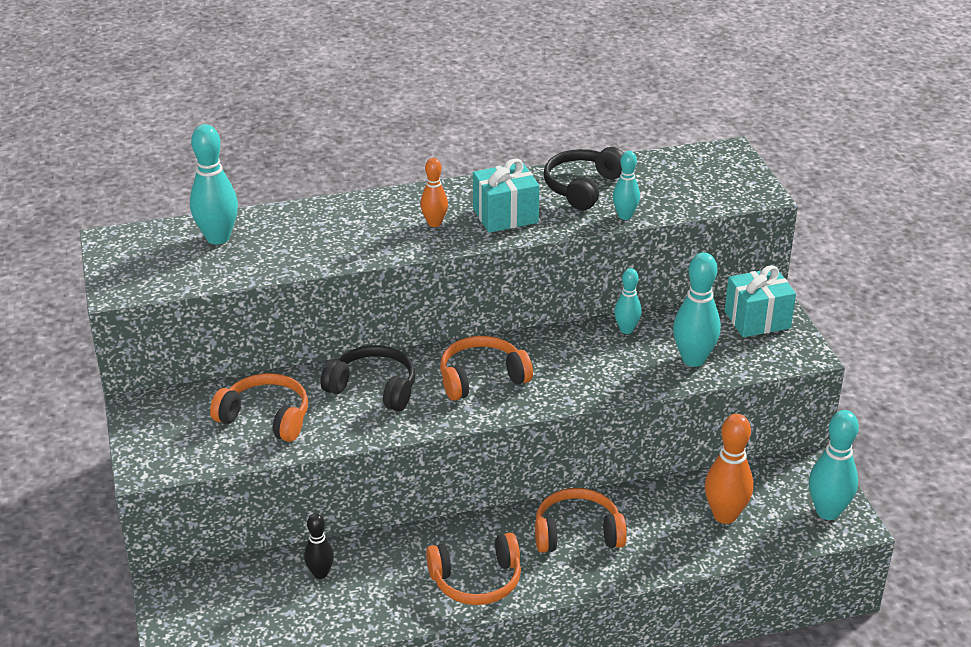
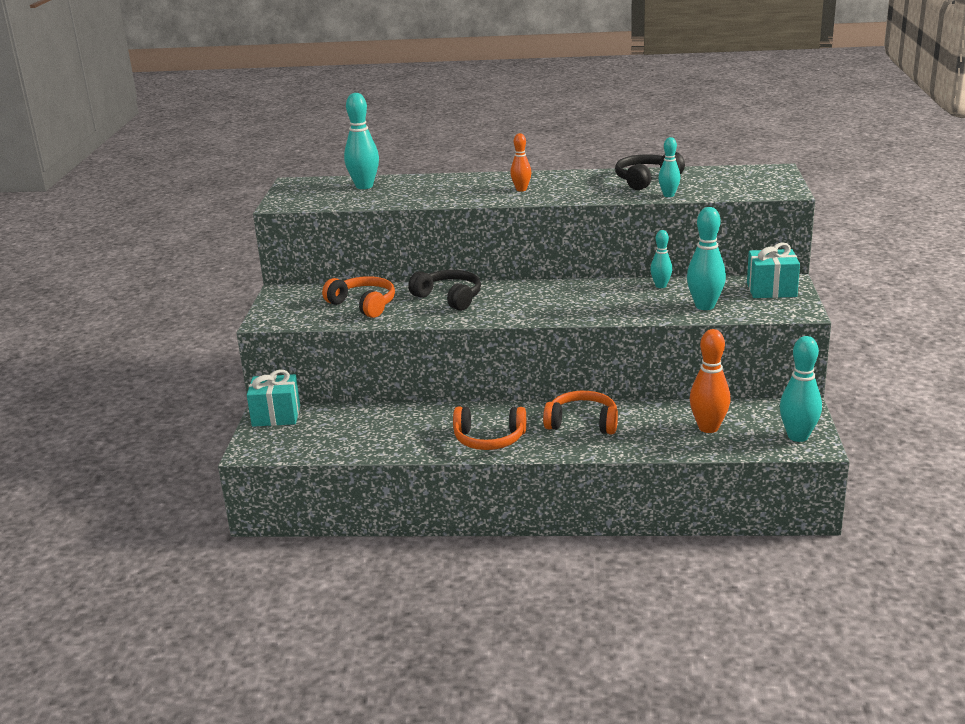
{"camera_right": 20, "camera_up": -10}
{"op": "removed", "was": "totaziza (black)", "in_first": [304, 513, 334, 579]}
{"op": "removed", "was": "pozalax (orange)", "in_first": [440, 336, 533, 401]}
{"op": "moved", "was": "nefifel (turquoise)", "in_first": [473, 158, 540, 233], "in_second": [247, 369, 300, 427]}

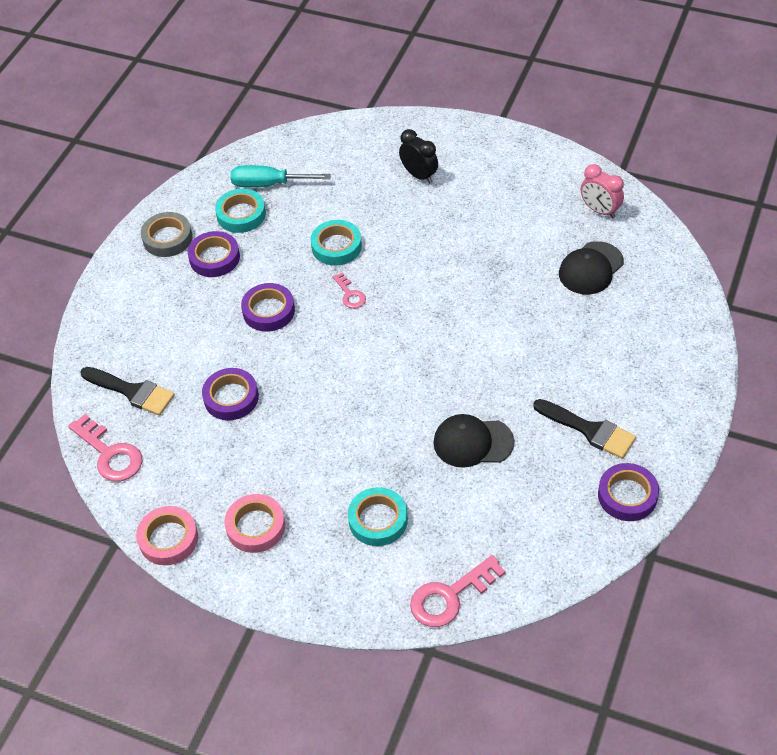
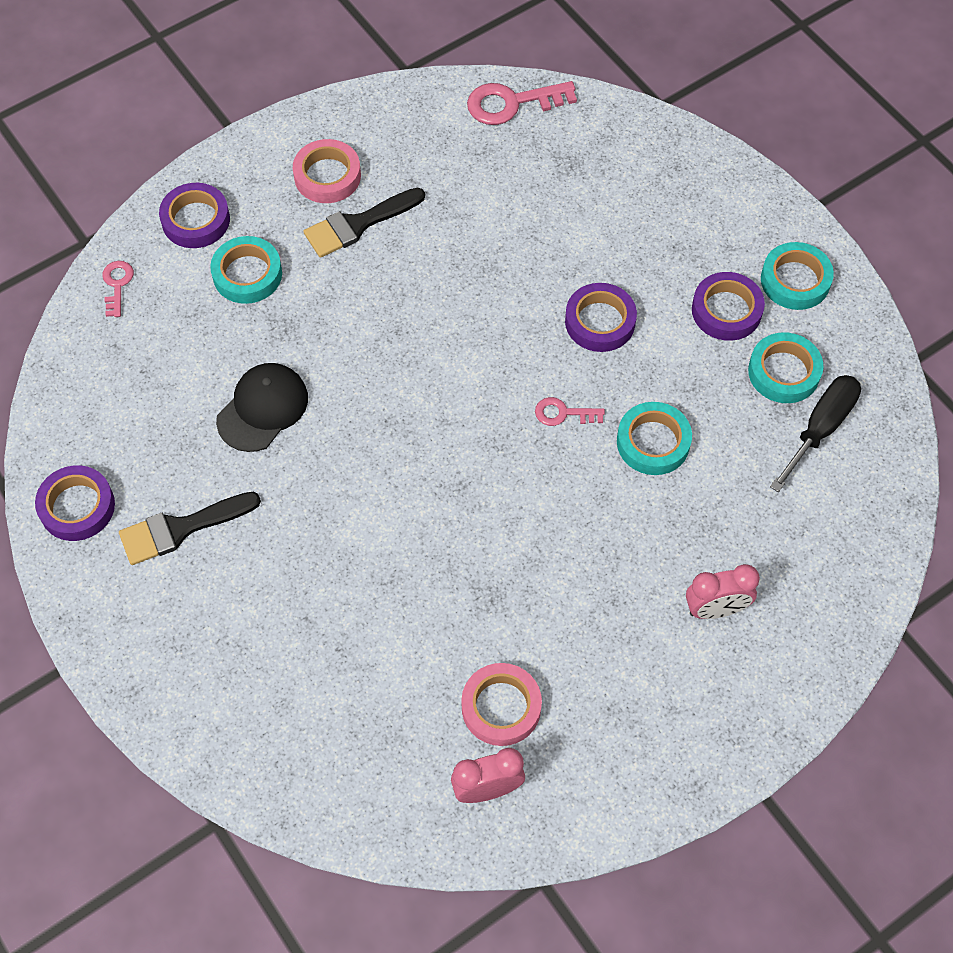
{"camera_right": 120, "camera_up": 10}
{"op": "moved", "was": "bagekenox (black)", "in_first": [80, 367, 175, 415], "in_second": [303, 187, 425, 258]}
{"op": "moved", "was": "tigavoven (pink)", "in_first": [136, 506, 198, 565], "in_second": [461, 663, 542, 746]}
{"op": "recoloured", "was": "tigavoven (grey)", "now": "tigavoven (turquoise)", "in_first": [141, 212, 193, 257], "in_second": [761, 242, 834, 310]}
{"op": "moved", "was": "tigavoven (purple)", "in_first": [202, 368, 259, 420], "in_second": [159, 183, 230, 248]}
{"op": "recoloured", "was": "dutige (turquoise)", "now": "dutige (black)", "in_first": [230, 165, 331, 187], "in_second": [770, 375, 861, 492]}
{"op": "recoloured", "was": "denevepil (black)", "now": "denevepil (pink)", "in_first": [399, 129, 438, 183], "in_second": [686, 564, 760, 619]}
{"op": "resized", "was": "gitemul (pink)", "in_first": [410, 555, 506, 627], "in_second": [102, 261, 134, 317], "ratio": 0.56}
{"op": "removed", "was": "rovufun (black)", "in_first": [559, 241, 624, 295]}

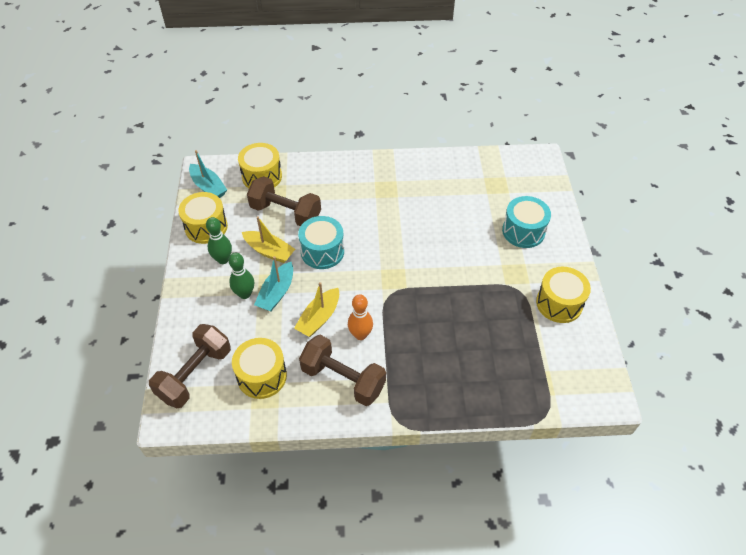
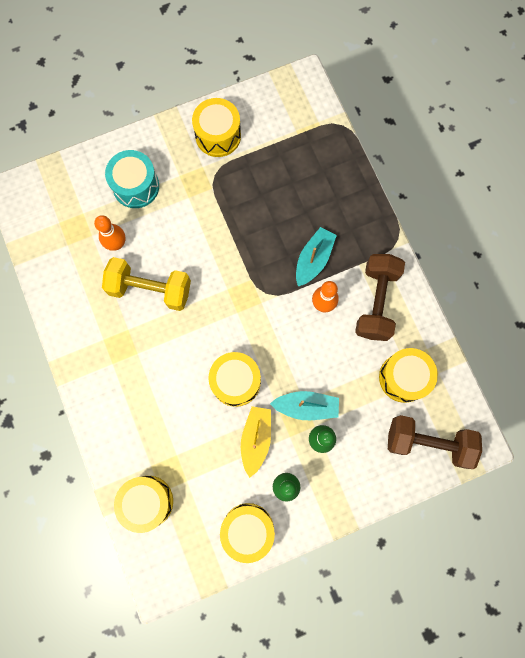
{"camera_right": -110, "camera_up": 25}
{"op": "moved", "was": "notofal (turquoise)", "in_first": [189, 150, 227, 198], "in_second": [296, 227, 337, 286]}
{"op": "removed", "was": "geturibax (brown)", "in_first": [247, 176, 321, 226]}
{"op": "removed", "was": "notofal (yellow)", "in_first": [294, 282, 339, 337]}
{"op": "recoloured", "was": "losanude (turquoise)", "now": "losanude (yellow)", "in_first": [298, 216, 344, 269], "in_second": [208, 352, 261, 407]}
{"op": "added", "now": "totaziza (orange)", "in_second": [94, 215, 125, 251]}
{"op": "added", "now": "geturibax (yellow)", "in_second": [102, 257, 191, 311]}

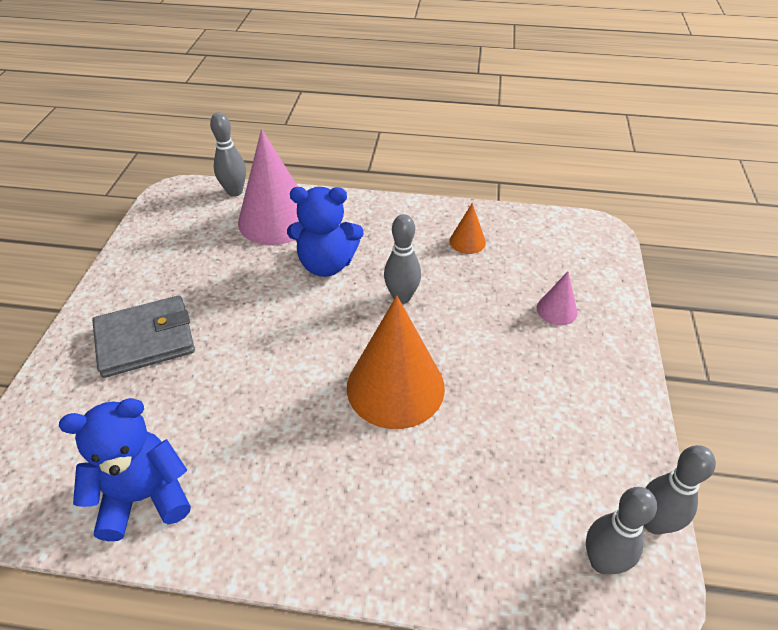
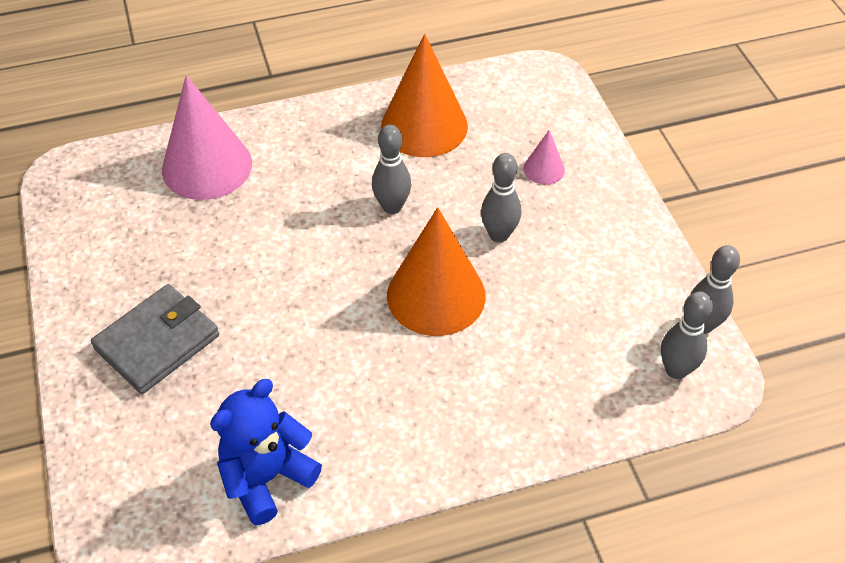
{"camera_right": -25, "camera_up": 5}
{"op": "moved", "was": "totaziza (grey)", "in_first": [210, 113, 246, 197], "in_second": [481, 153, 521, 243]}
{"op": "removed", "was": "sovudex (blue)", "in_first": [287, 187, 364, 277]}
{"op": "resized", "was": "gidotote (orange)", "in_first": [449, 203, 486, 254], "in_second": [381, 34, 468, 157], "ratio": 2.18}

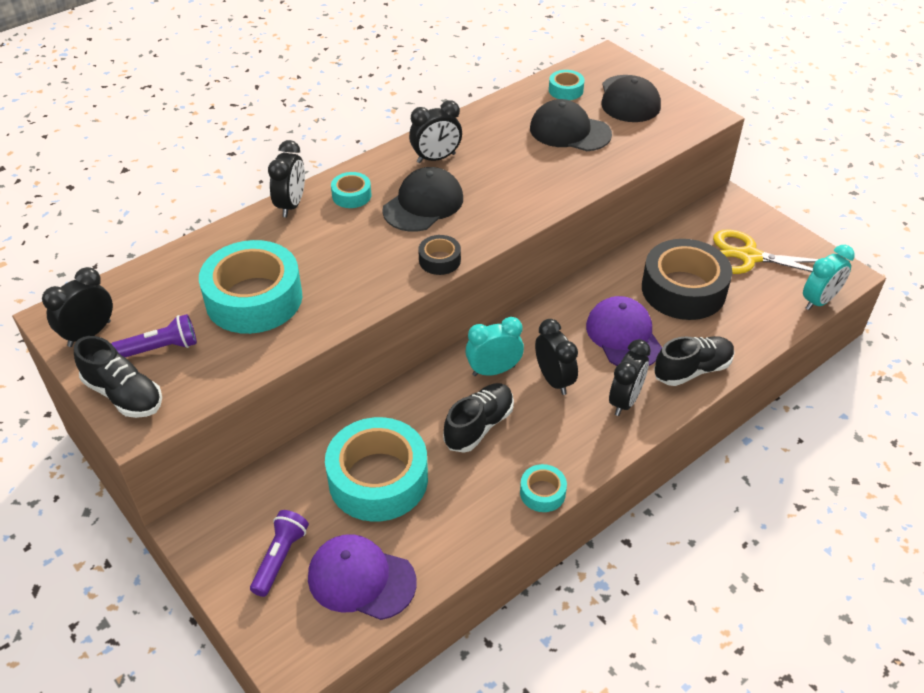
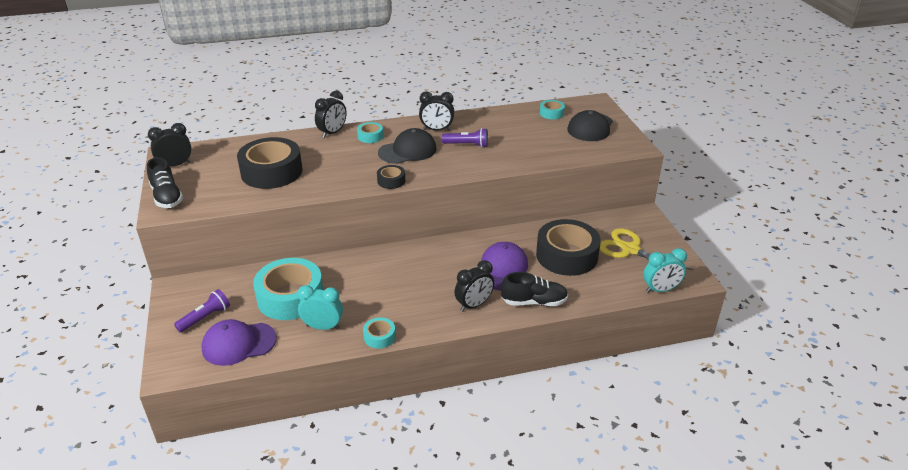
{"camera_right": 25, "camera_up": -10}
{"op": "moved", "was": "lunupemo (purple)", "in_first": [111, 314, 197, 357], "in_second": [442, 128, 488, 147]}
{"op": "recoloured", "was": "tigavoven (turquoise)", "now": "tigavoven (black)", "in_first": [199, 240, 302, 334], "in_second": [237, 137, 302, 189]}
{"op": "turned", "was": "rovufun (purple)", "in_first": [308, 534, 417, 620], "in_second": [201, 319, 277, 366], "clockwise": -60}
{"op": "removed", "was": "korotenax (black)", "in_first": [443, 383, 514, 453]}
{"op": "moved", "was": "denevepil (turquoise)", "in_first": [465, 317, 524, 376], "in_second": [297, 285, 343, 330]}
{"op": "removed", "was": "rovufun (black)", "in_first": [530, 99, 612, 151]}
{"op": "removed", "was": "denevepil (black)", "in_first": [535, 319, 578, 395]}

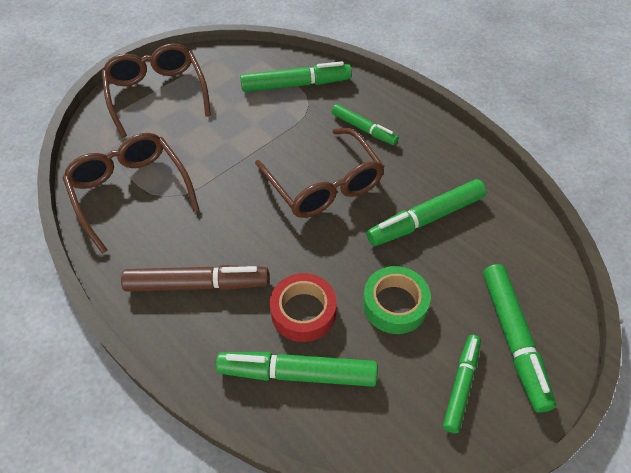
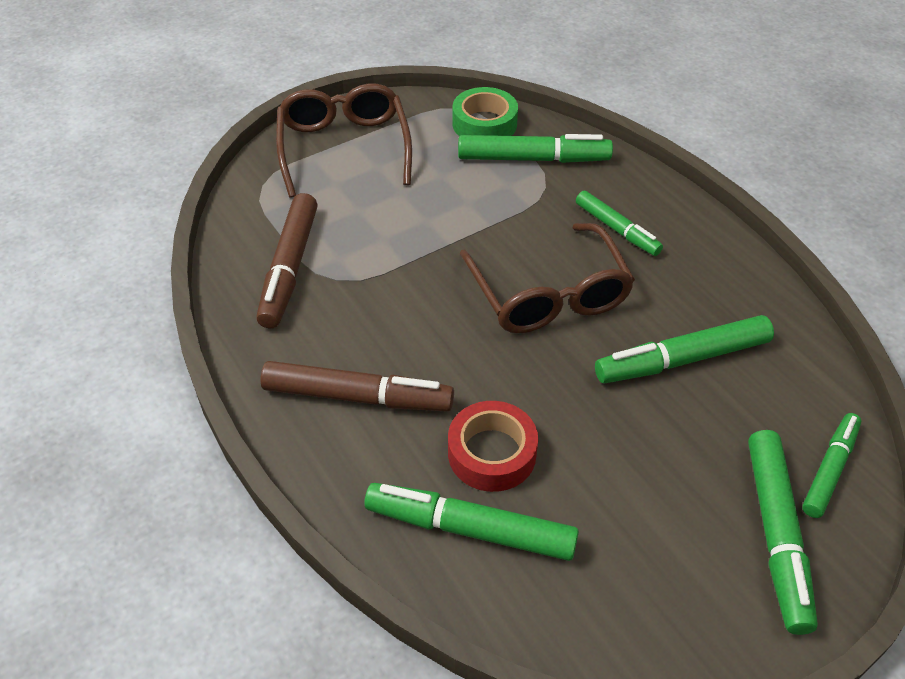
{"camera_right": 10, "camera_up": -5}
{"op": "replaced", "was": "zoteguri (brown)", "now": "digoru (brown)", "in_first": [63, 133, 199, 254], "in_second": [256, 193, 318, 328]}
{"op": "moved", "was": "tigavoven (green)", "in_first": [363, 266, 431, 334], "in_second": [453, 87, 518, 136]}
{"op": "moved", "was": "digoru (green)", "in_first": [443, 335, 481, 433], "in_second": [802, 413, 861, 518]}

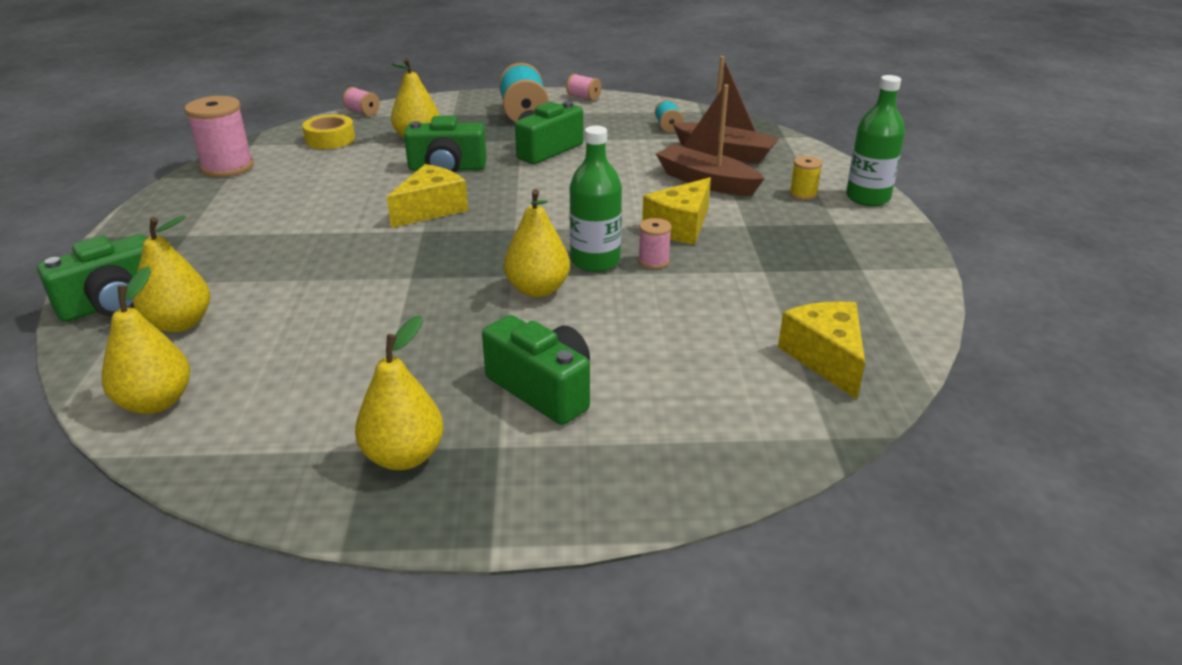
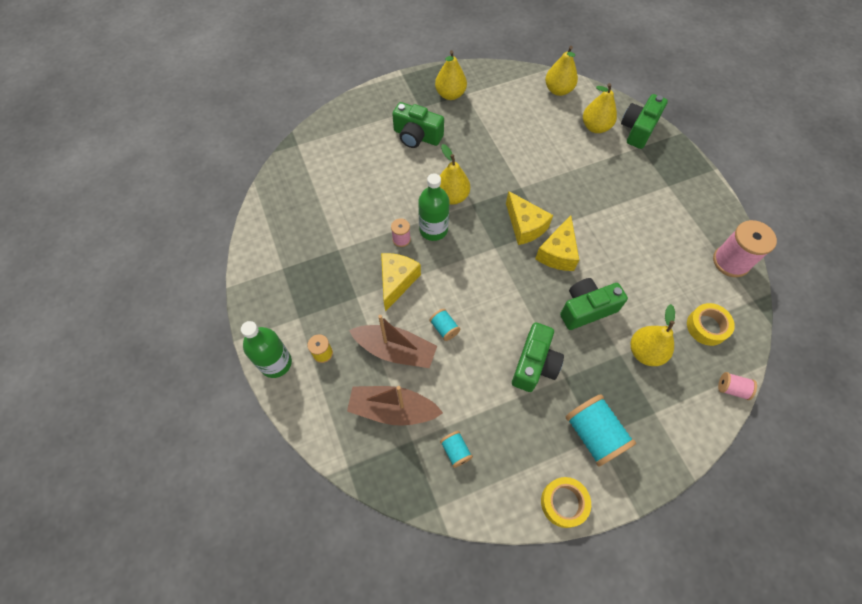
{"camera_right": 160, "camera_up": 30}
{"op": "replaced", "was": "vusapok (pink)", "now": "tigavoven (yellow)", "in_first": [566, 74, 601, 101], "in_second": [541, 477, 591, 528]}
{"op": "moved", "was": "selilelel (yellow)", "in_first": [778, 301, 865, 399], "in_second": [506, 191, 553, 245]}
{"op": "added", "now": "vusapok (turquoise)", "in_second": [429, 309, 461, 341]}

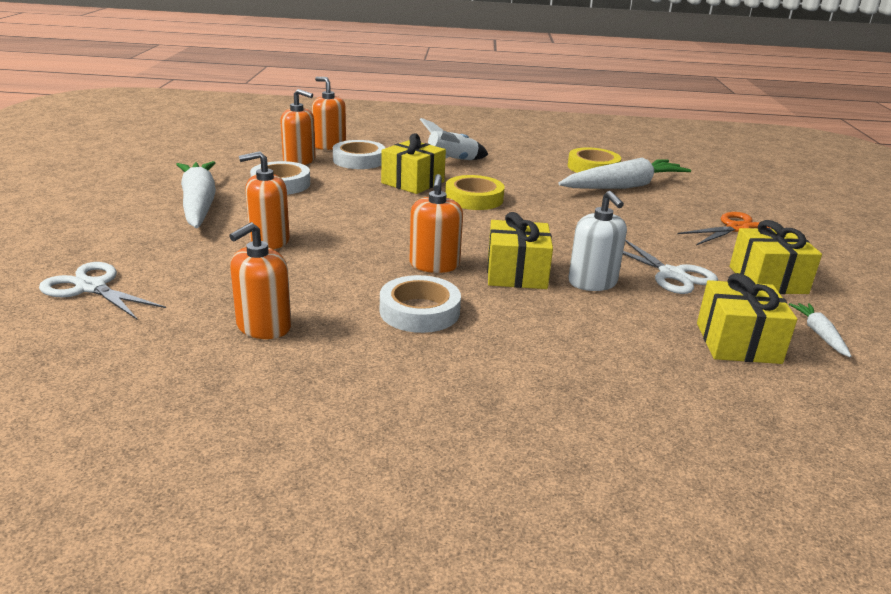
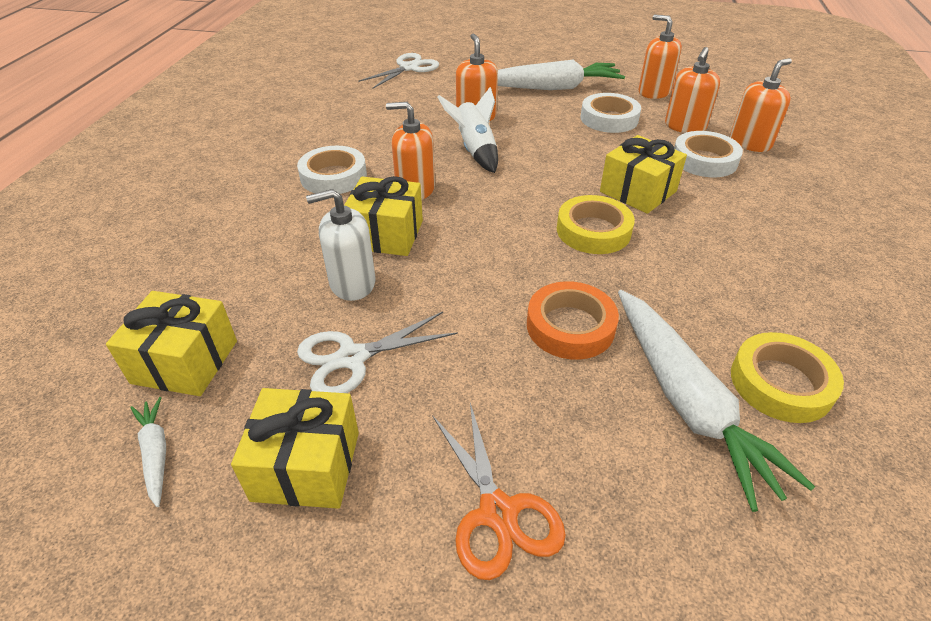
{"camera_right": 100, "camera_up": 15}
{"op": "moved", "was": "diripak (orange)", "in_first": [229, 222, 291, 339], "in_second": [638, 14, 682, 99]}
{"op": "moved", "was": "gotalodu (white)", "in_first": [420, 118, 489, 160], "in_second": [438, 87, 498, 173]}
{"op": "turned", "was": "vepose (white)", "in_first": [789, 303, 852, 357], "in_second": [130, 397, 166, 507], "clockwise": -120}
{"op": "added", "now": "tigavoven (orange)", "in_second": [527, 281, 619, 360]}

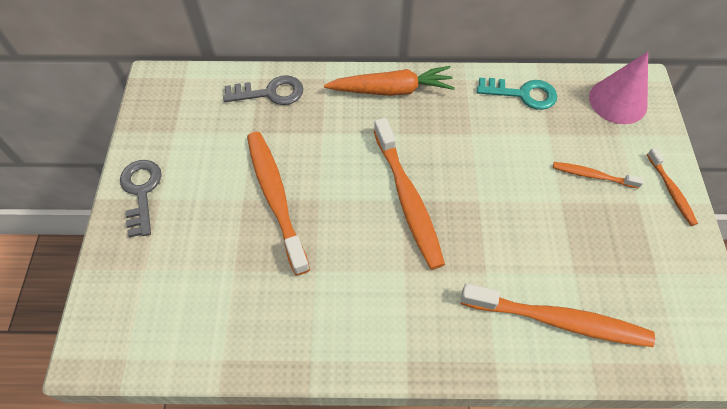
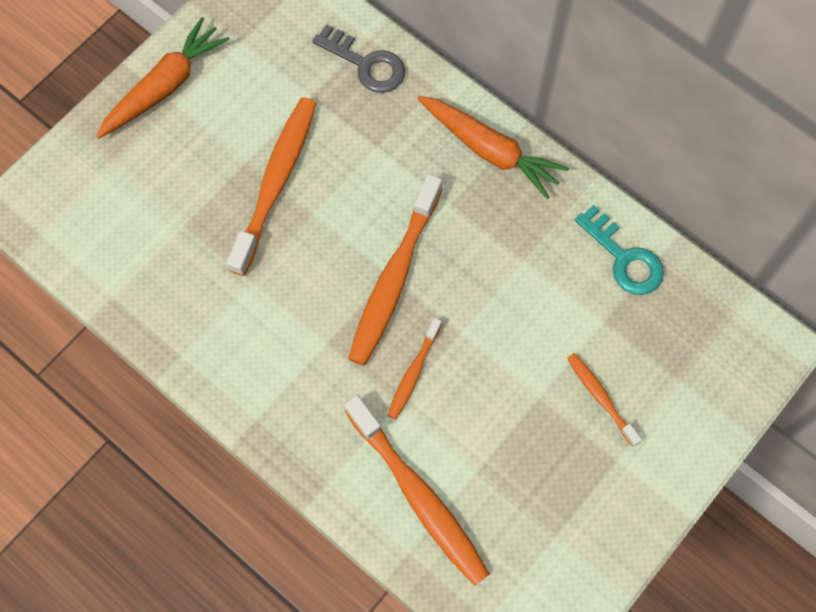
{"camera_right": 40, "camera_up": 10}
{"op": "replaced", "was": "gitemul (grey)", "now": "vepose (orange)", "in_first": [120, 160, 162, 238], "in_second": [96, 17, 230, 138]}
{"op": "removed", "was": "gidotote (pink)", "in_first": [589, 52, 648, 124]}
{"op": "moved", "was": "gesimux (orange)", "in_first": [647, 148, 698, 226], "in_second": [387, 318, 442, 419]}

